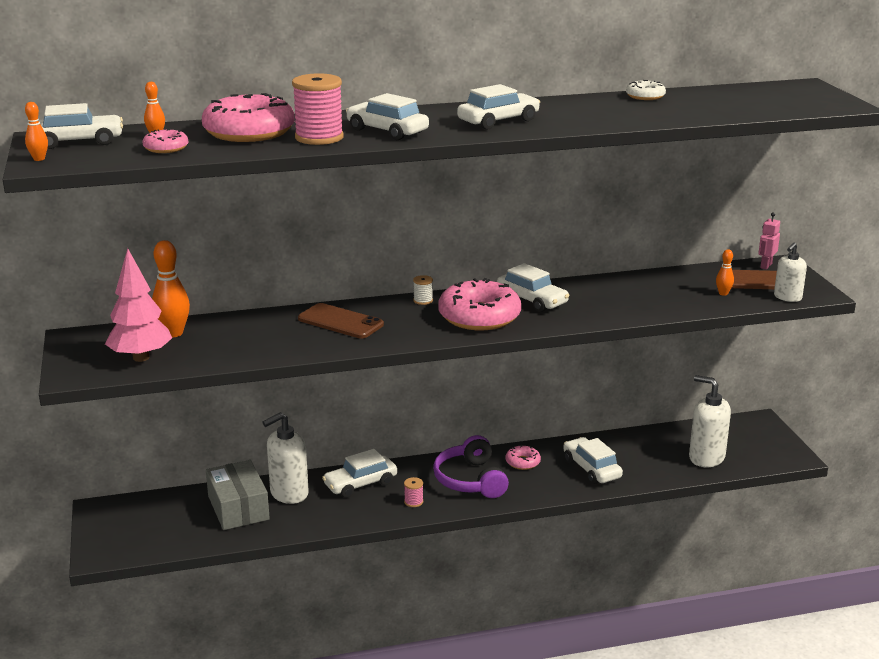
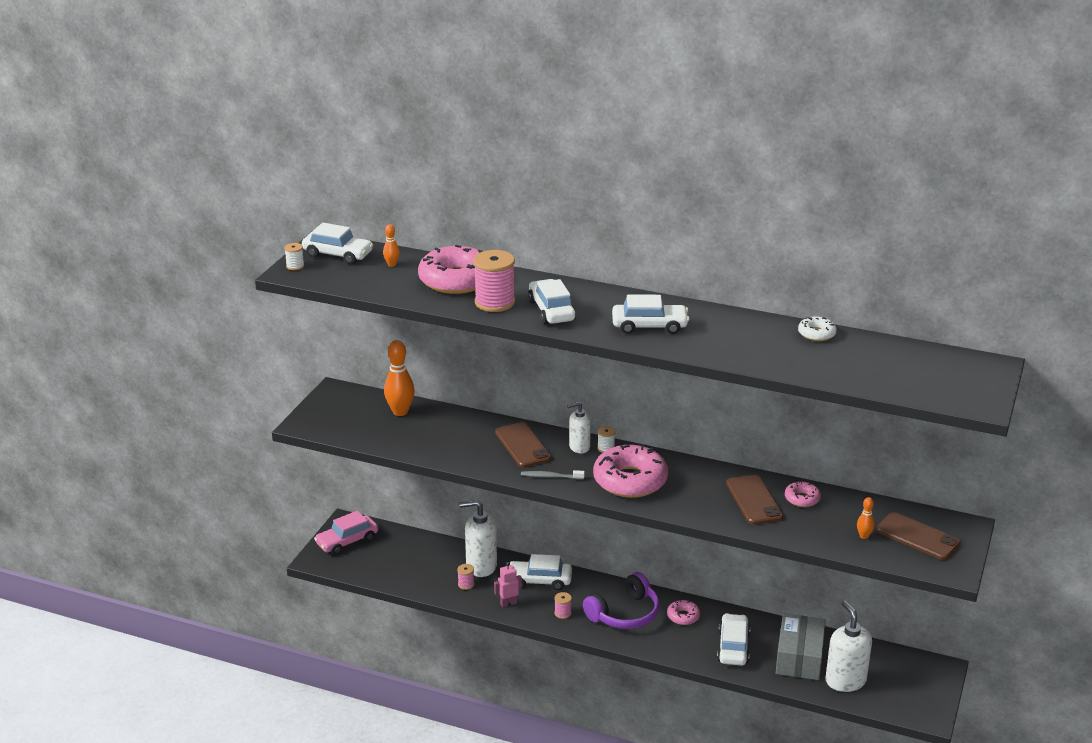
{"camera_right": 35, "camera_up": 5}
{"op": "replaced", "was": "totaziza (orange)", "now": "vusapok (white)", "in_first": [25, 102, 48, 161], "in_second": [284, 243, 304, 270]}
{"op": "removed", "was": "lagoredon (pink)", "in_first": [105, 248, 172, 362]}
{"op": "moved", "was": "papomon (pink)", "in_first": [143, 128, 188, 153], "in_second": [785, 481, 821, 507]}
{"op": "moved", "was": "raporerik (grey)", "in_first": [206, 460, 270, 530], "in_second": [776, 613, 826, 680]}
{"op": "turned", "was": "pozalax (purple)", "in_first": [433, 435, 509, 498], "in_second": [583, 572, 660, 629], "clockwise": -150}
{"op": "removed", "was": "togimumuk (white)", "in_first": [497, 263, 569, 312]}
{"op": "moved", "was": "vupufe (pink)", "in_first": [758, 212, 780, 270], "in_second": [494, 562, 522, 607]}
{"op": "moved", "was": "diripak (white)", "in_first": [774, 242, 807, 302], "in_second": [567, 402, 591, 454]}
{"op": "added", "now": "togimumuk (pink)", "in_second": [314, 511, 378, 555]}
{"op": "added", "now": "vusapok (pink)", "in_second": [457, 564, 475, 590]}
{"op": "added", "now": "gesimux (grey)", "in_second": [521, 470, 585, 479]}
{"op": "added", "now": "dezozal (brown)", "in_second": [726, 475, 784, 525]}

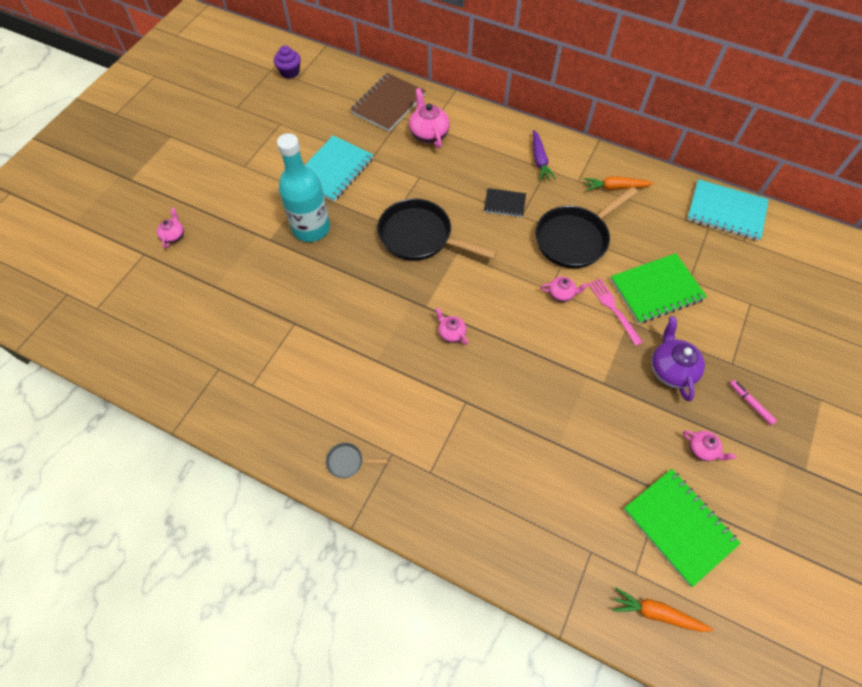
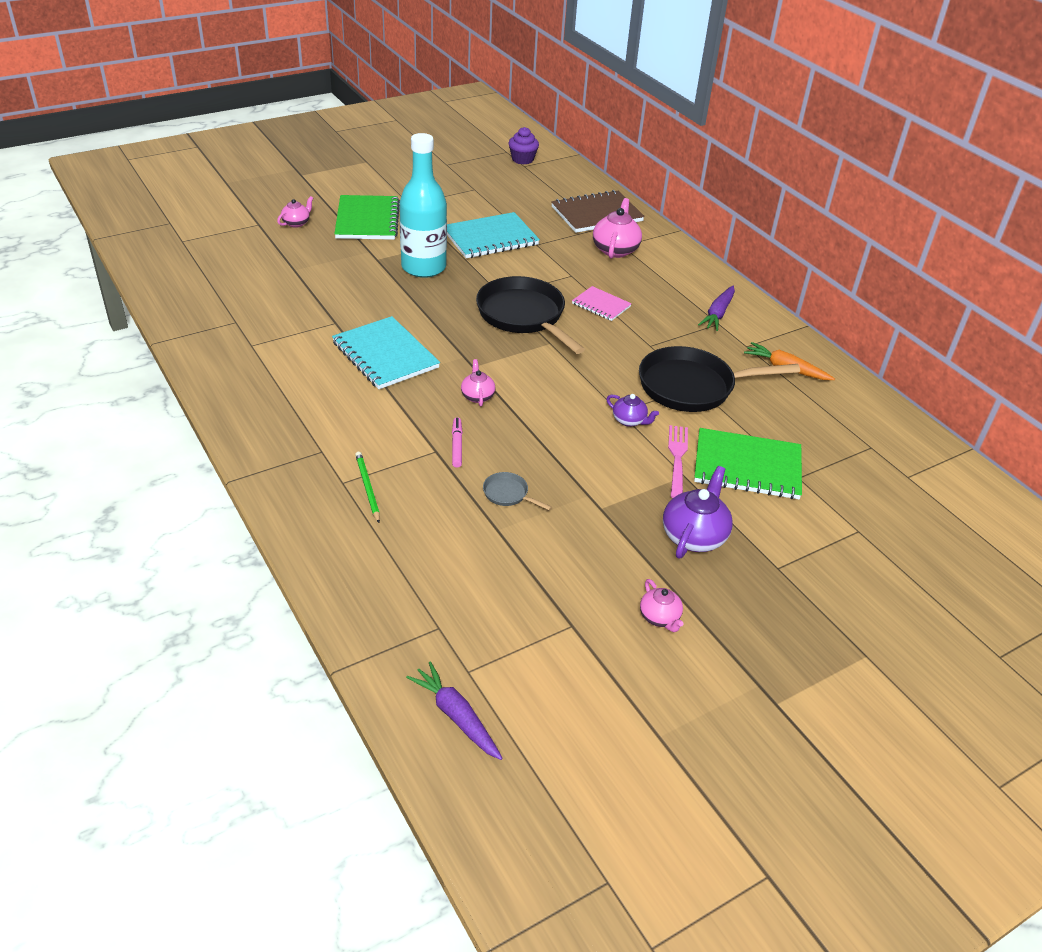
{"camera_right": 30, "camera_up": -20}
{"op": "moved", "was": "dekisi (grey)", "in_first": [326, 443, 388, 478], "in_second": [483, 472, 552, 510]}
{"op": "removed", "was": "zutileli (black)", "in_first": [484, 188, 526, 217]}
{"op": "recoloured", "was": "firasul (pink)", "now": "firasul (purple)", "in_first": [541, 277, 589, 302], "in_second": [606, 394, 659, 427]}
{"op": "recoloured", "was": "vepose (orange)", "now": "vepose (purple)", "in_first": [612, 588, 713, 632], "in_second": [406, 661, 503, 760]}
{"op": "moved", "was": "zutileli (green)", "in_first": [623, 469, 741, 587], "in_second": [334, 195, 400, 240]}
{"op": "moved", "was": "zutileli (turquoise)", "in_first": [687, 179, 769, 241], "in_second": [332, 316, 440, 389]}
{"op": "moved", "was": "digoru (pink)", "in_first": [730, 380, 777, 425], "in_second": [452, 417, 463, 468]}
{"op": "added", "now": "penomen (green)", "in_second": [355, 452, 380, 523]}
{"op": "added", "now": "zutileli (pink)", "in_second": [572, 286, 632, 321]}

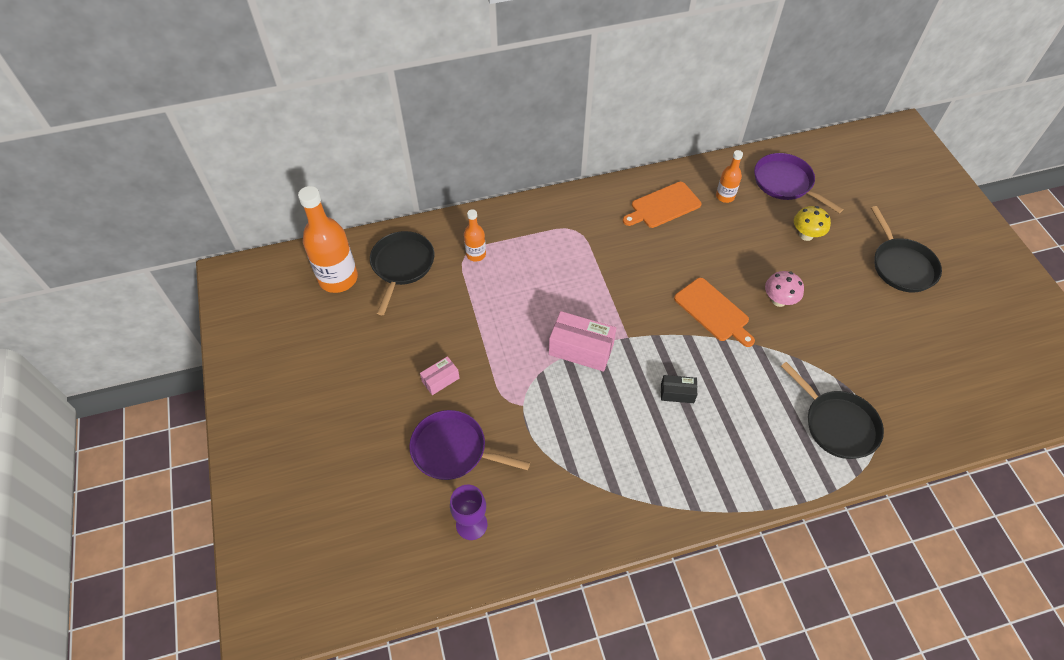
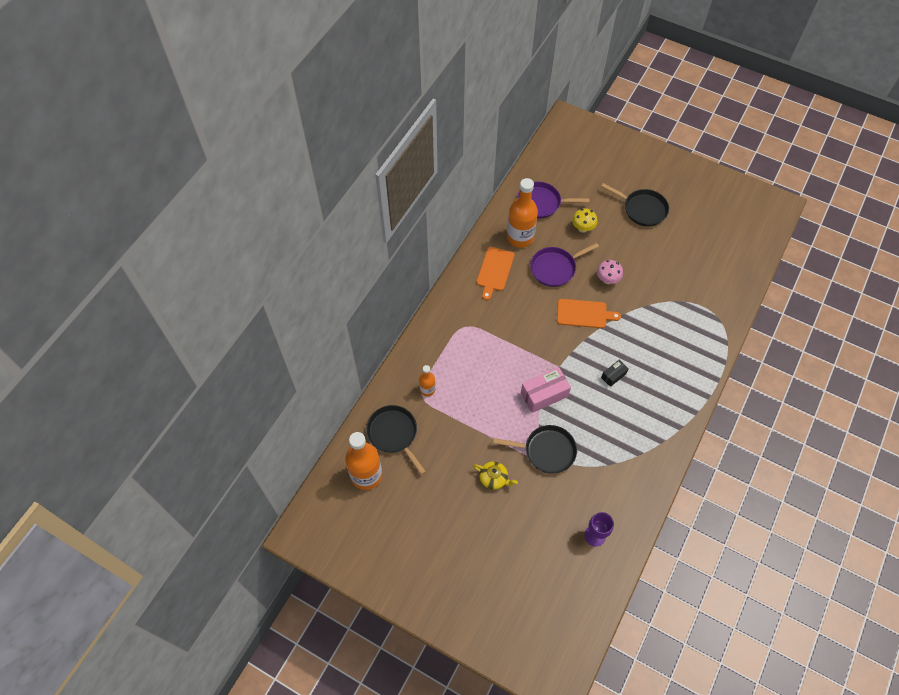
{"camera_right": -45, "camera_up": 5}
{"op": "moved", "was": "dekisi (purple)", "in_first": [409, 410, 530, 480], "in_second": [530, 243, 599, 287]}
{"op": "replaced", "was": "raporerik (pink)", "now": "firasul (yellow)", "in_first": [420, 356, 459, 395], "in_second": [473, 461, 518, 490]}
{"op": "resized", "was": "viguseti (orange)", "in_first": [716, 150, 743, 203], "in_second": [507, 178, 538, 248], "ratio": 1.94}
{"op": "moved", "was": "dekisi (black)", "in_first": [781, 362, 884, 459], "in_second": [493, 425, 577, 474]}

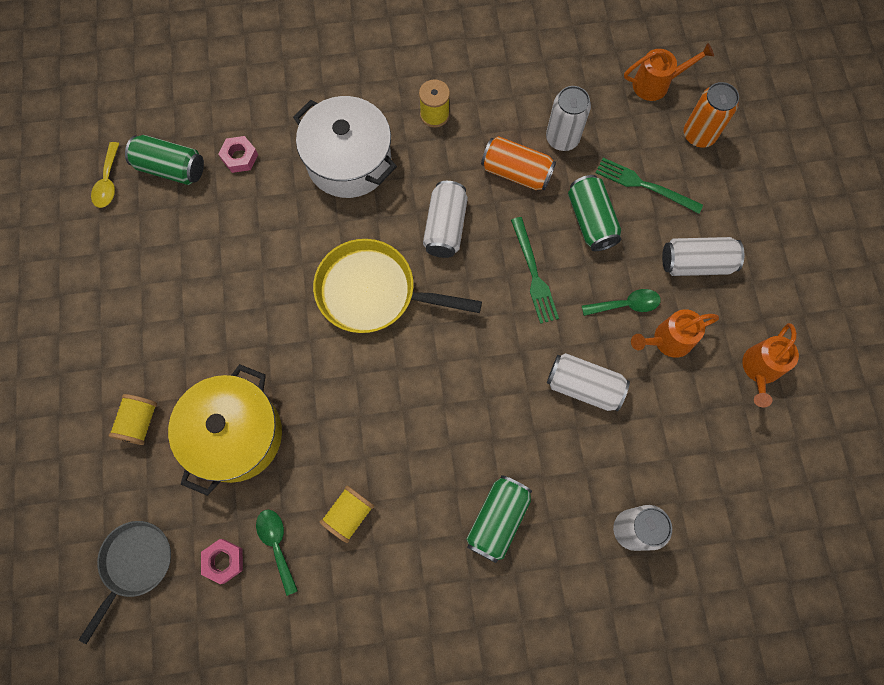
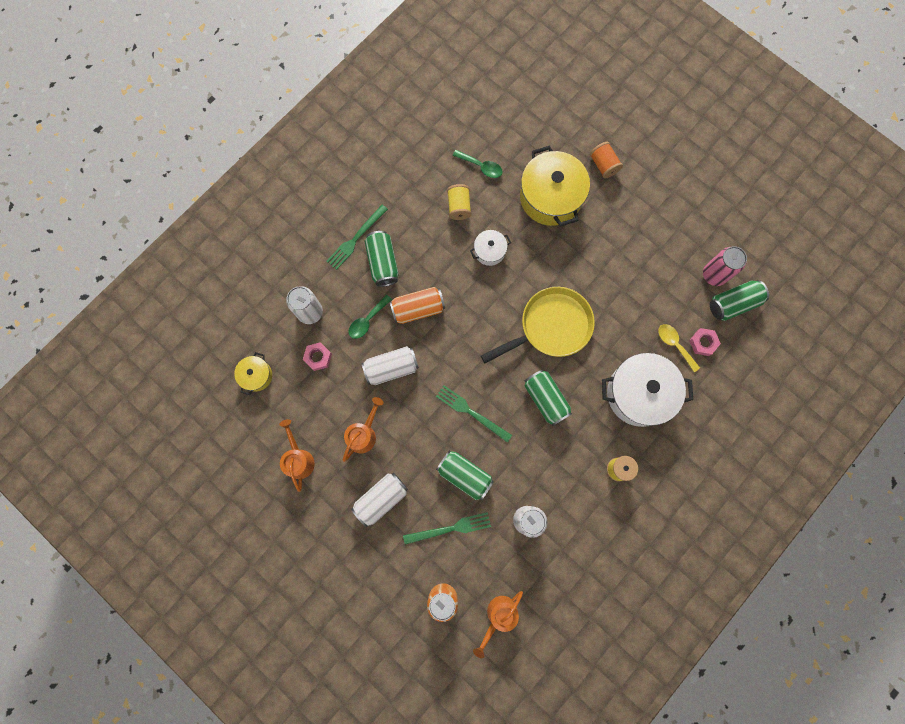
{"camera_right": 140, "camera_up": 5}
{"op": "removed", "was": "dekisi (grey)", "in_first": [79, 521, 171, 644]}
{"op": "moved", "was": "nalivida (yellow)", "in_first": [91, 142, 119, 208], "in_second": [658, 324, 700, 372]}
{"op": "recoloured", "was": "vusapok (yellow)", "now": "vusapok (orange)", "in_first": [109, 394, 157, 445], "in_second": [590, 142, 623, 179]}
{"op": "moved", "was": "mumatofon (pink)", "in_first": [201, 539, 243, 584], "in_second": [303, 342, 332, 371]}
{"op": "recoloured", "was": "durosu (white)", "now": "durosu (green)", "in_first": [423, 181, 468, 258], "in_second": [525, 369, 572, 426]}
{"op": "moved", "was": "durosu (orange)", "in_first": [481, 136, 556, 191], "in_second": [390, 287, 445, 324]}
{"op": "moved", "was": "nalivida (green)", "in_first": [582, 289, 661, 316], "in_second": [348, 295, 392, 339]}
{"op": "added", "now": "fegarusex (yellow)", "in_second": [234, 352, 272, 395]}
{"op": "added", "now": "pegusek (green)", "in_second": [327, 205, 388, 270]}
{"op": "added", "now": "fegarusex (white)", "in_second": [470, 230, 511, 266]}
{"op": "added", "now": "durosu (pink)", "in_second": [703, 246, 747, 286]}

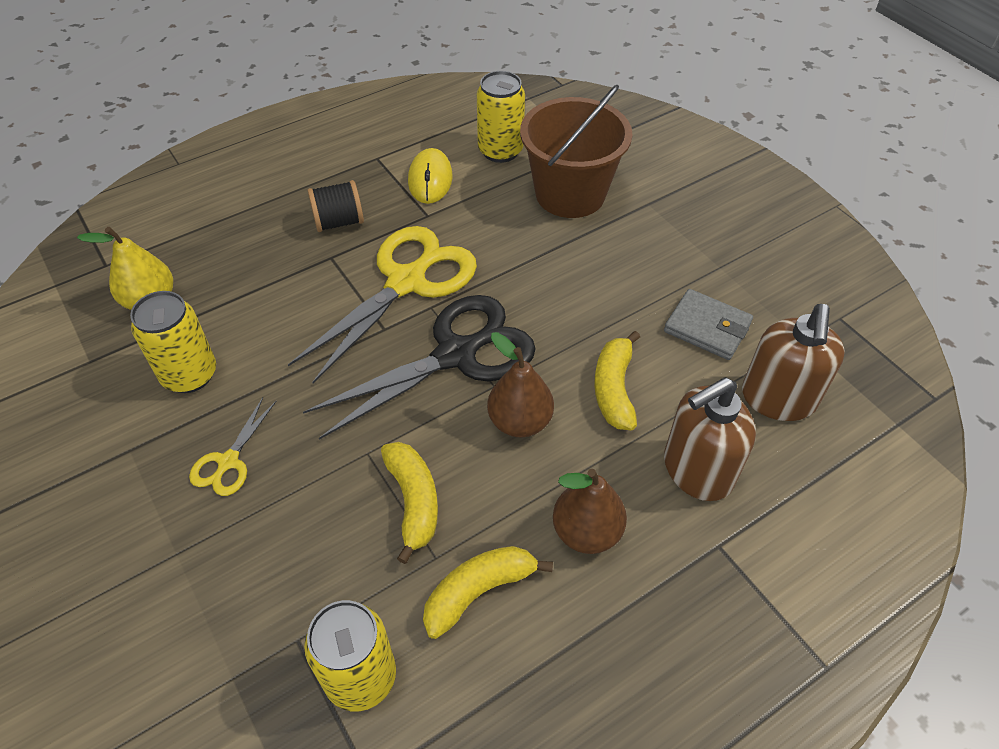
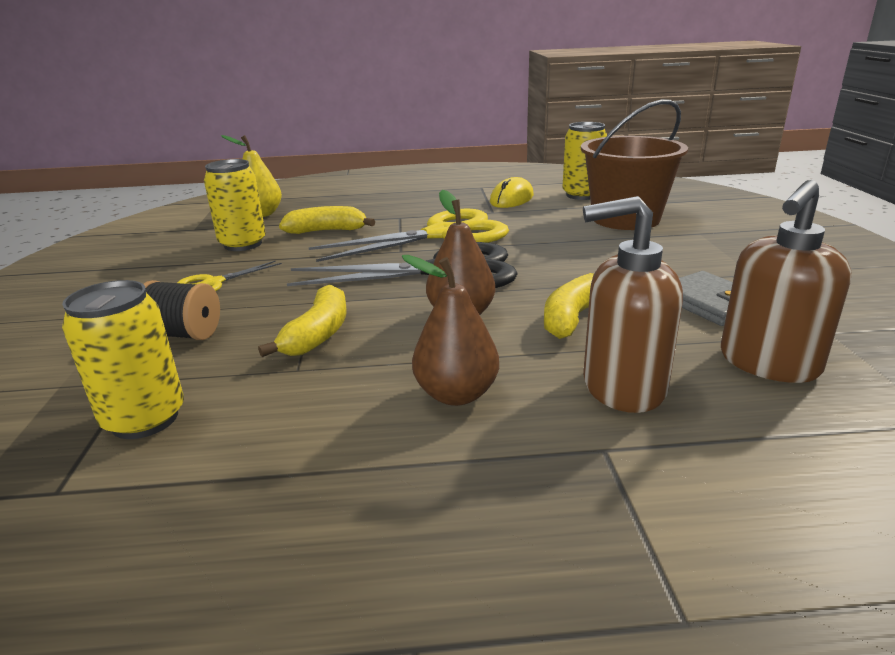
{"camera_right": 30, "camera_up": -25}
{"op": "moved", "was": "vusapok (black)", "in_first": [308, 180, 364, 232], "in_second": [144, 280, 220, 340]}
{"op": "moved", "was": "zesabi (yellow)", "in_first": [423, 546, 553, 639], "in_second": [279, 206, 375, 234]}

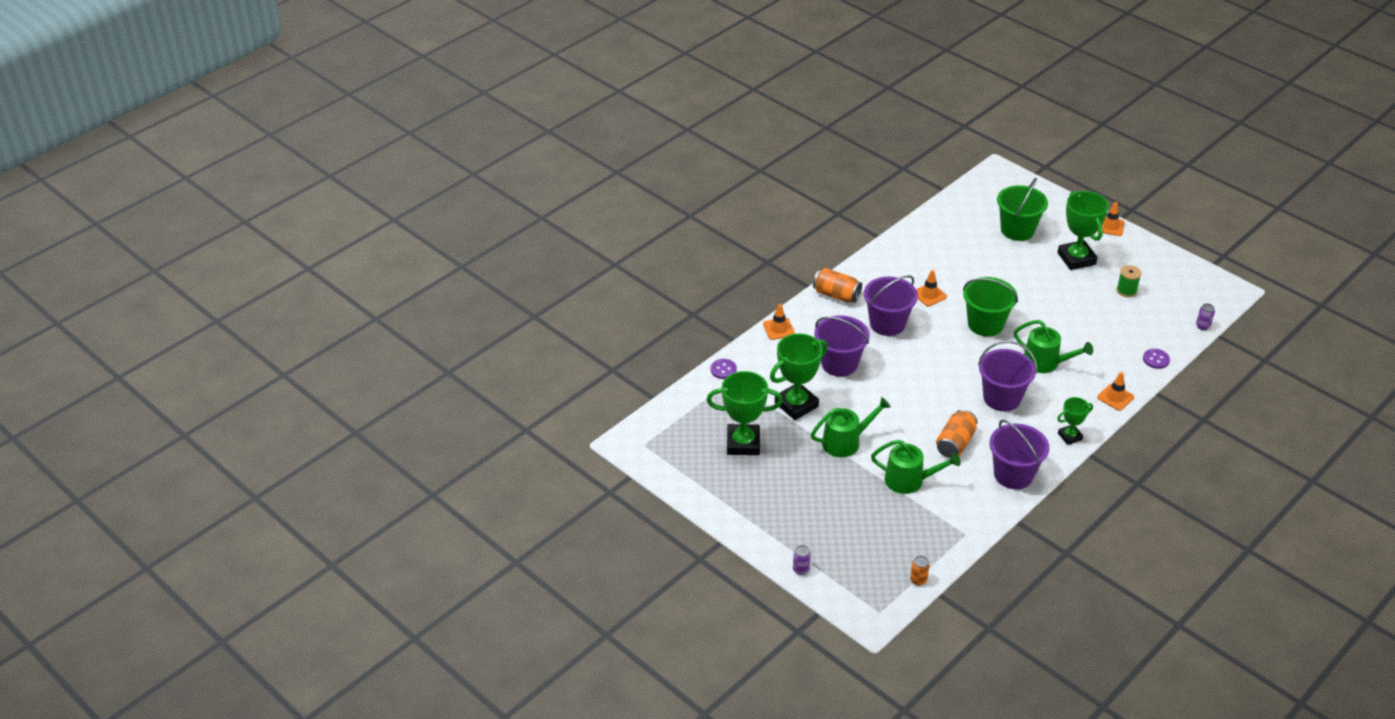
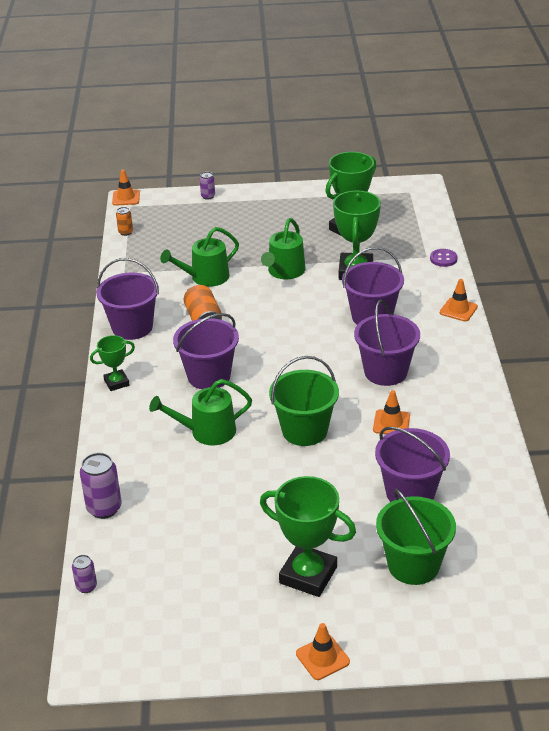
{"camera_right": 135, "camera_up": -5}
{"op": "removed", "was": "durosu (orange)", "in_first": [813, 268, 862, 303]}
{"op": "turned", "was": "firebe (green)", "in_first": [1057, 397, 1093, 445], "in_second": [90, 335, 135, 391], "clockwise": 45}
{"op": "moved", "was": "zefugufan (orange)", "in_first": [1097, 372, 1134, 411], "in_second": [112, 169, 140, 206]}
{"op": "removed", "was": "vusapok (green)", "in_first": [1117, 265, 1142, 297]}
{"op": "replaced", "was": "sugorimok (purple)", "now": "durosu (purple)", "in_first": [1143, 349, 1170, 369], "in_second": [80, 453, 122, 519]}
{"op": "added", "now": "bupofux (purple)", "in_second": [375, 427, 450, 502]}

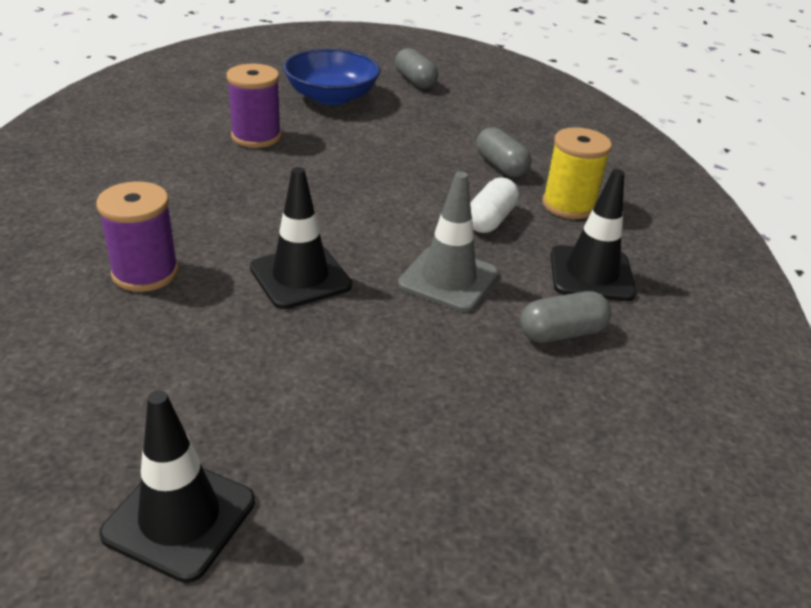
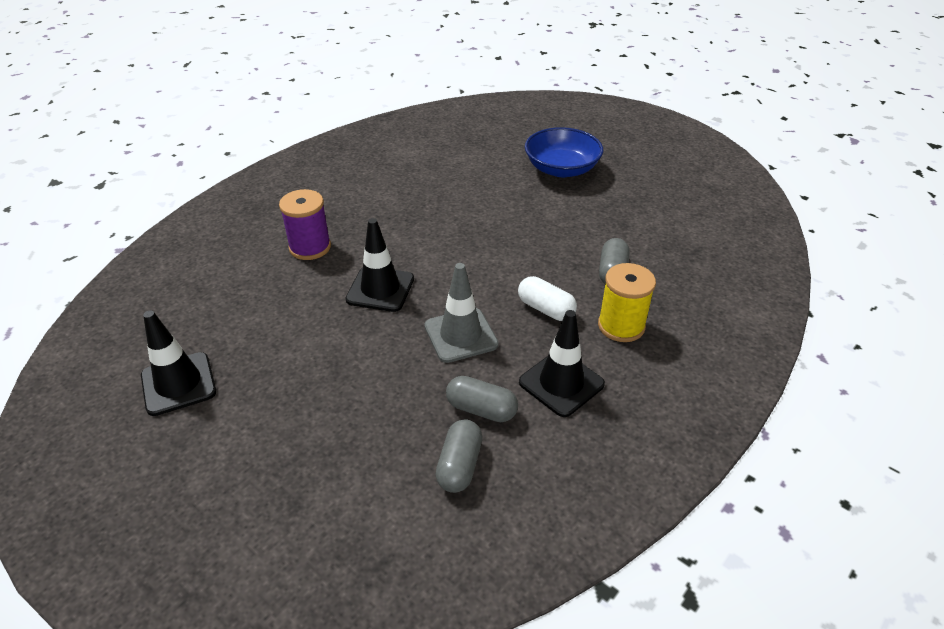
{"camera_right": 45, "camera_up": 5}
{"op": "removed", "was": "vusapok (purple)", "in_first": [226, 64, 282, 148]}
{"op": "moved", "was": "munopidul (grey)", "in_first": [395, 48, 438, 89], "in_second": [435, 419, 482, 493]}
{"op": "turned", "was": "munopidul (white)", "in_first": [470, 177, 519, 233], "in_second": [518, 276, 577, 321], "clockwise": 60}

